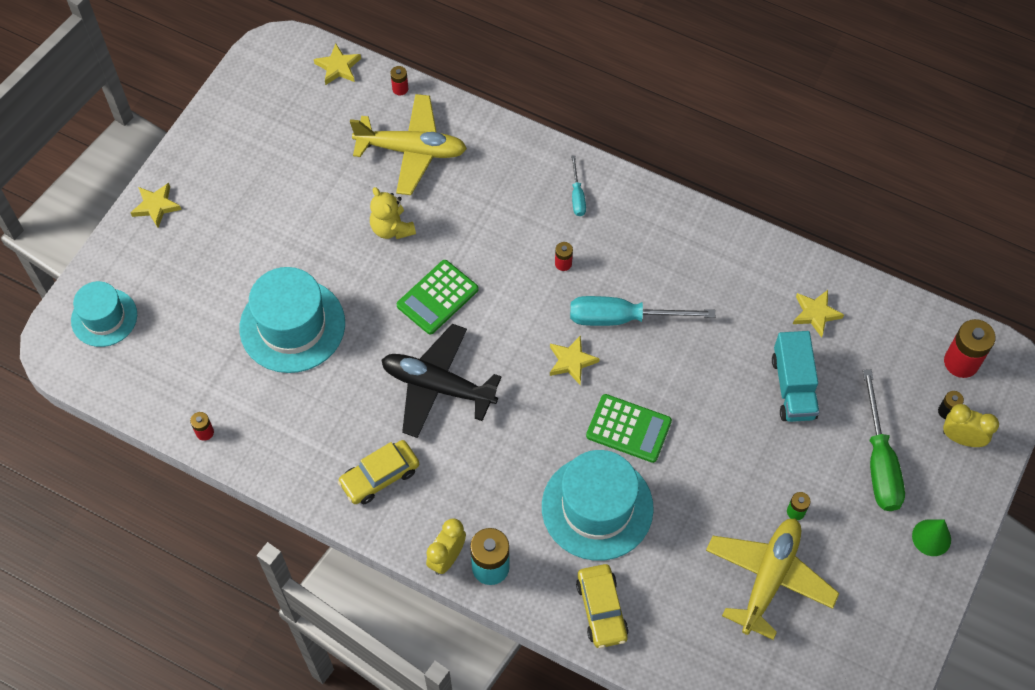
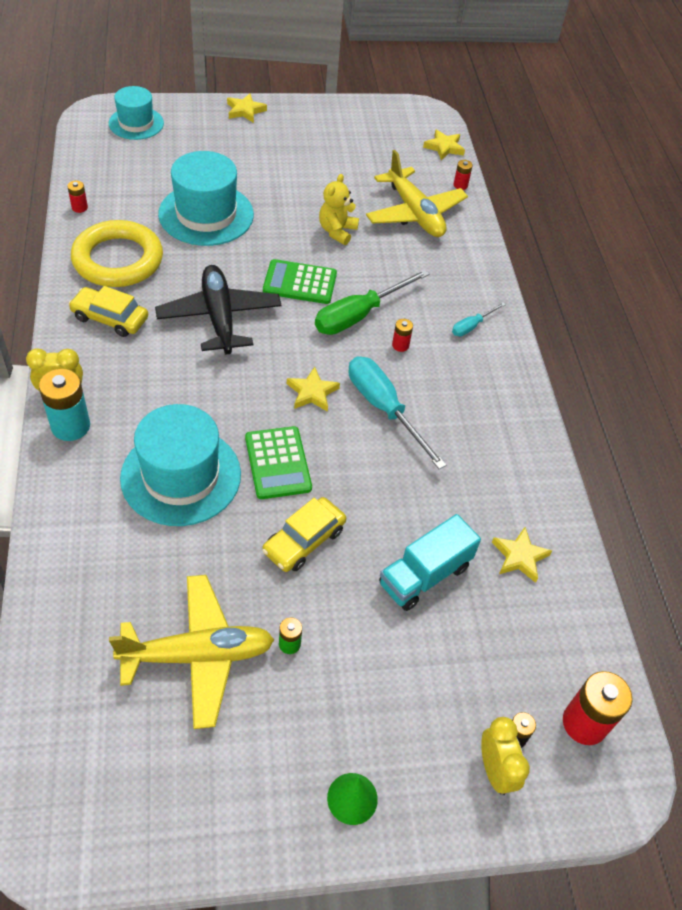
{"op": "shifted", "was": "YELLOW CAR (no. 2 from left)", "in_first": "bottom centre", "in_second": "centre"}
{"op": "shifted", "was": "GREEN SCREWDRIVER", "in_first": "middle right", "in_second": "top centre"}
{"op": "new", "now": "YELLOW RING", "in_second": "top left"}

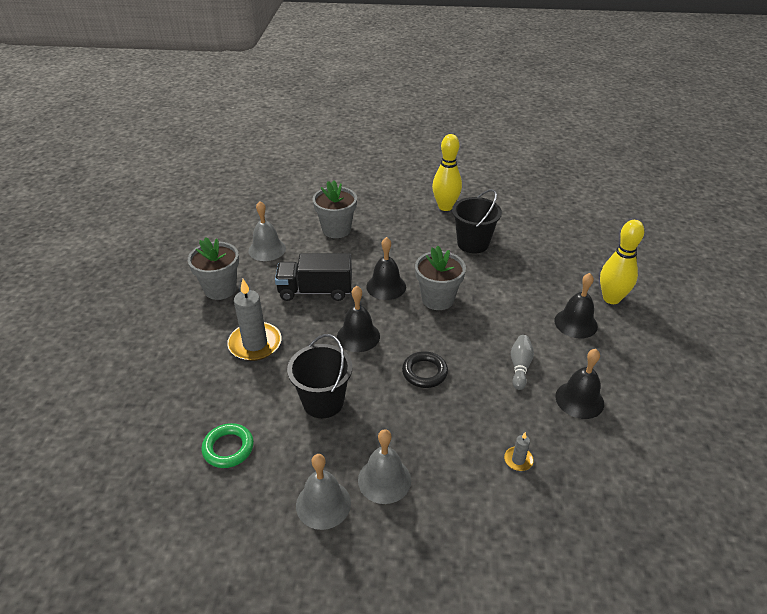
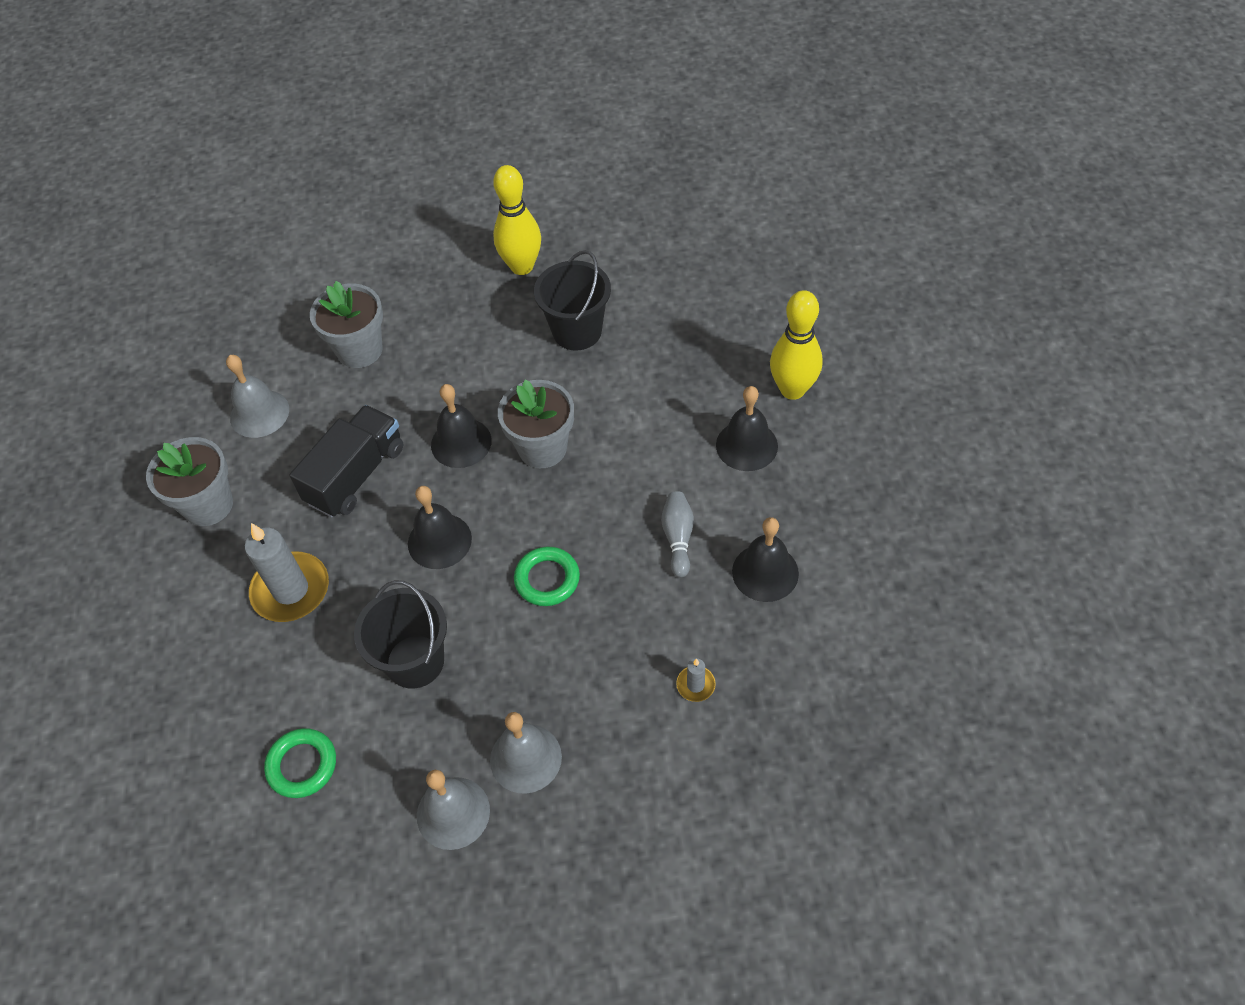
{"op": "rotated", "was": "BLACK TRUCK", "in_first": "centre", "in_second": "middle left", "clockwise": 135}
{"op": "repainted", "was": "BLACK RING", "now": "GREEN RING (no. 2 from left)", "in_first": "centre", "in_second": "centre"}

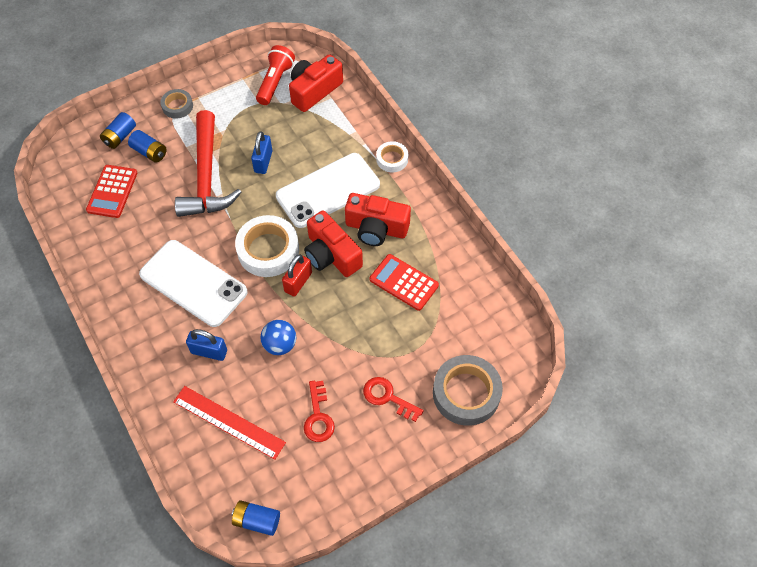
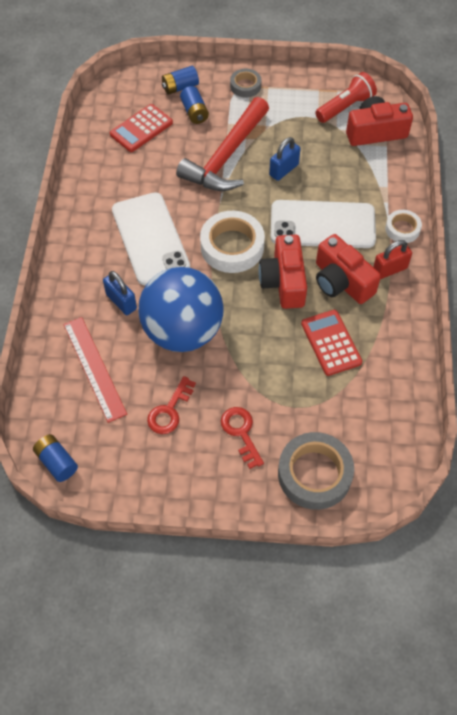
{"op": "scaled", "was": "BLUE BALL", "in_first": "centre", "in_second": "centre", "ratio": 2.26}
{"op": "shifted", "was": "RED PADLOCK", "in_first": "centre", "in_second": "middle right"}

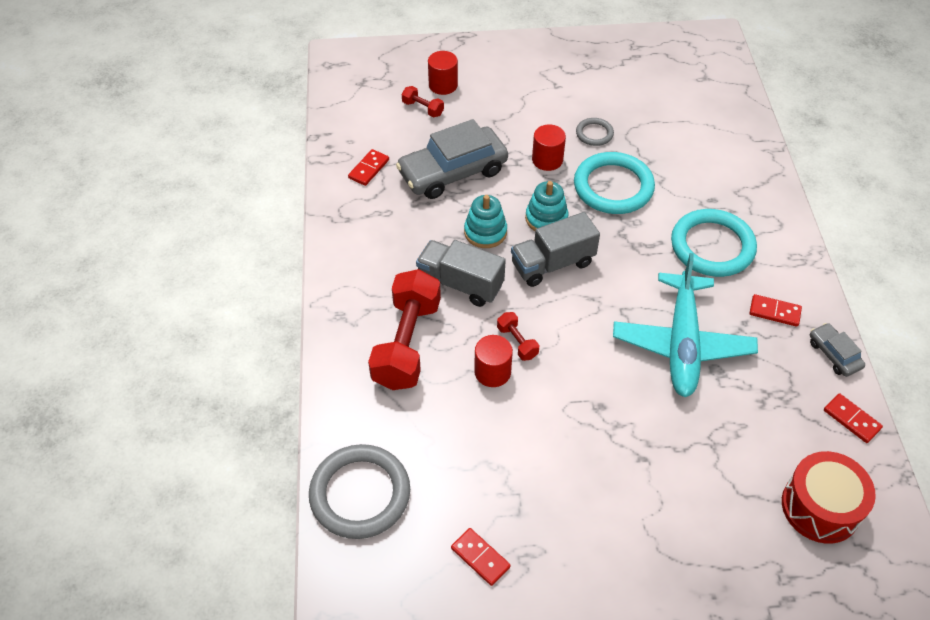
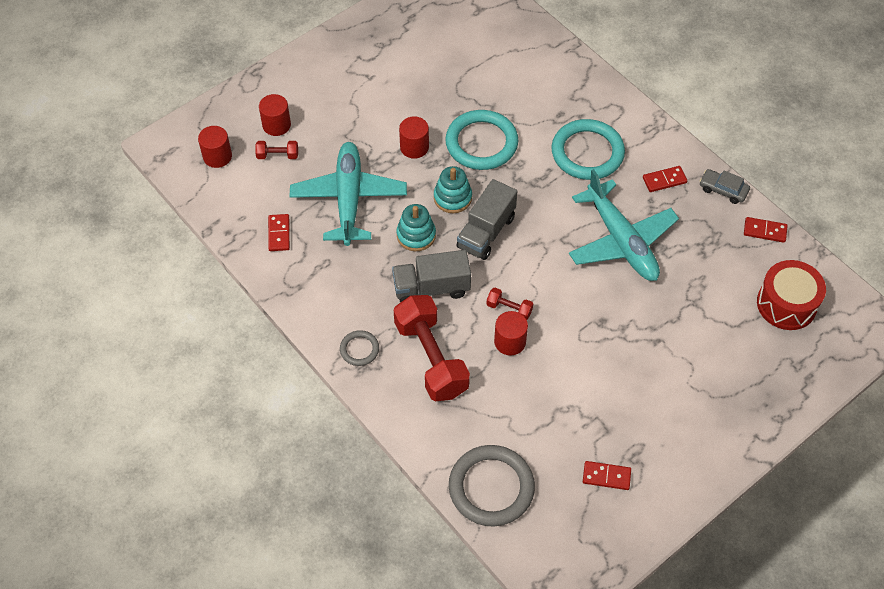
{"op": "swapped", "was": "GREY CAR (no. 1 from left)", "now": "TURQUOISE PLANE (no. 1 from left)", "in_first": "top centre", "in_second": "top centre"}
{"op": "shifted", "was": "GREY RING (no. 2 from left in the first image)", "now": "GREY RING (no. 1 from left)", "in_first": "top centre", "in_second": "centre"}
{"op": "new", "now": "RED CYLINDER (no. 1 from left)", "in_second": "top left"}

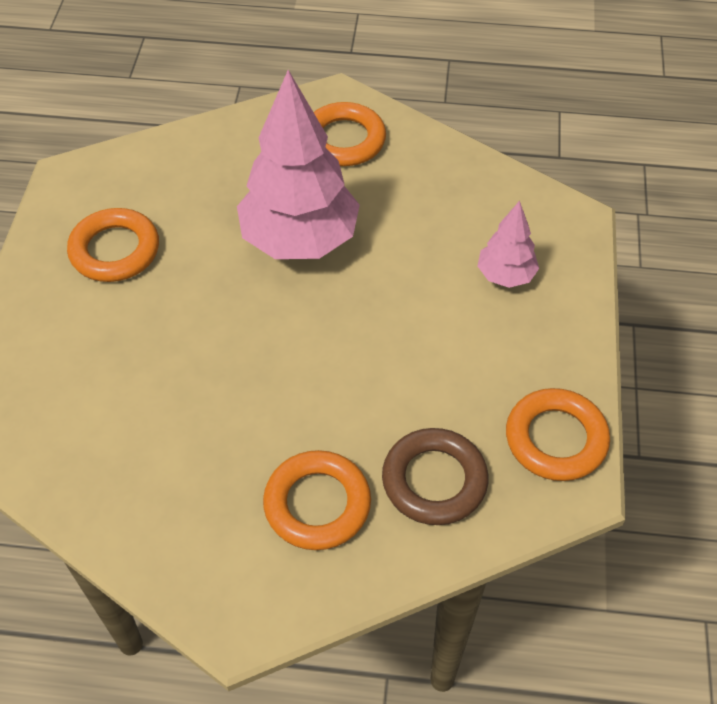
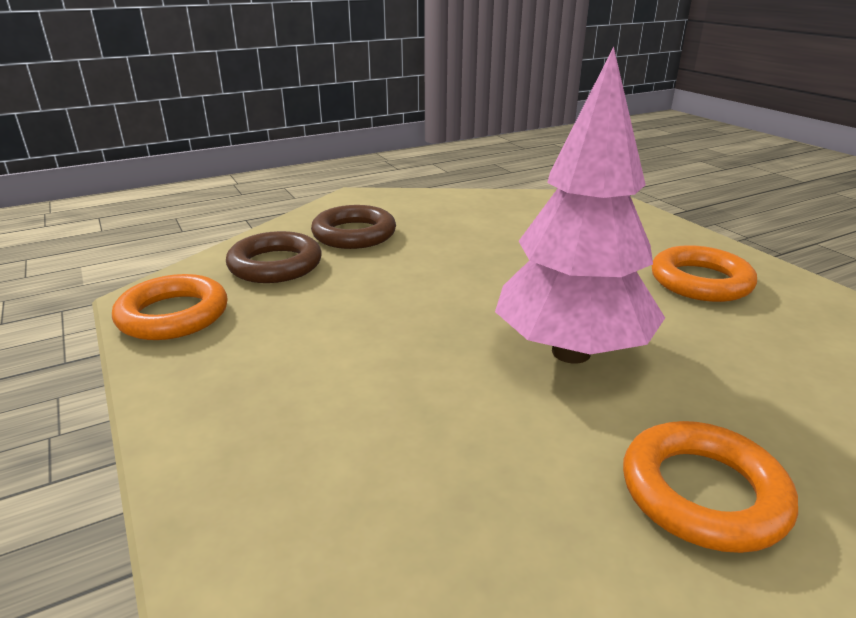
{"op": "repainted", "was": "ORANGE RING (no. 2 from left)", "now": "BROWN RING (no. 2 from left)", "in_first": "bottom centre", "in_second": "centre"}
{"op": "gone", "was": "PINK TREE (no. 2 from left)", "in_first": "middle right"}

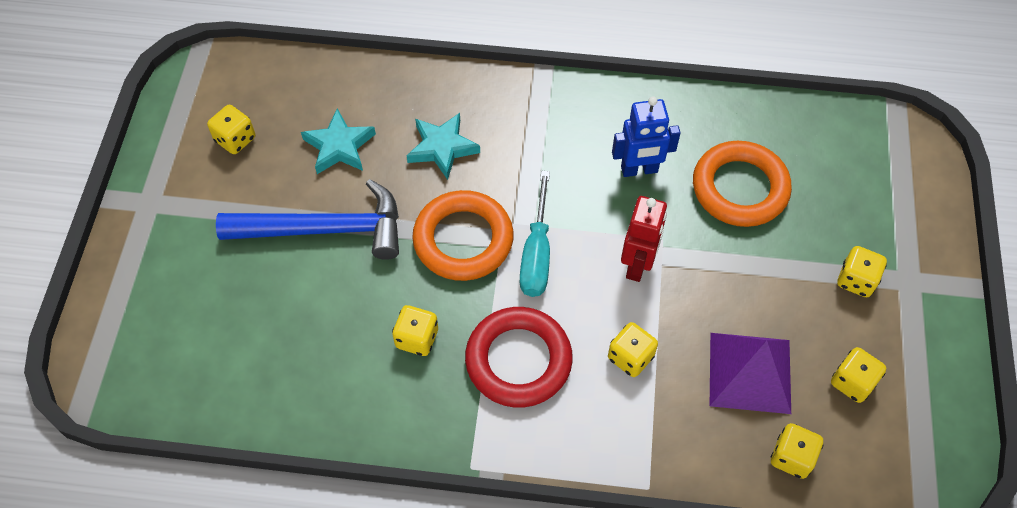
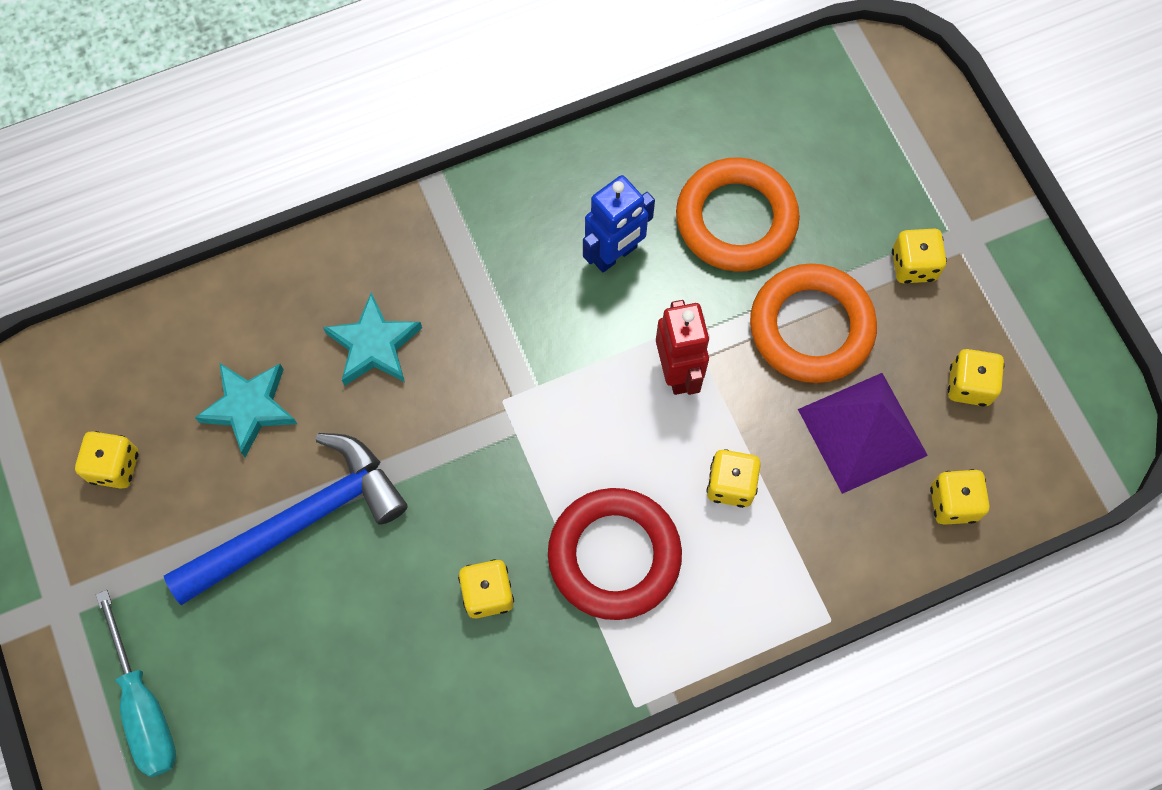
{"op": "shifted", "was": "ORANGE RING (no. 1 from left in the first image)", "now": "ORANGE RING (no. 2 from left)", "in_first": "centre", "in_second": "middle right"}
{"op": "shifted", "was": "TURQUOISE SCREWDRIVER", "in_first": "centre", "in_second": "bottom left"}

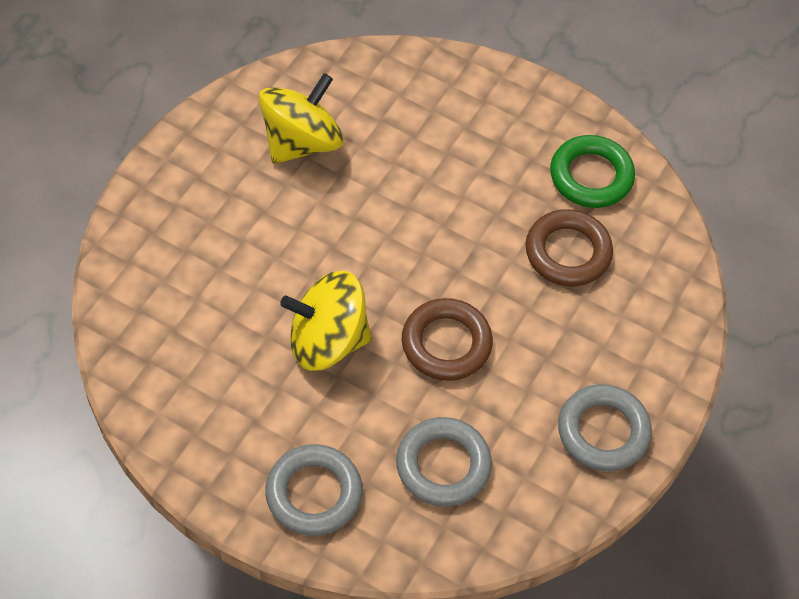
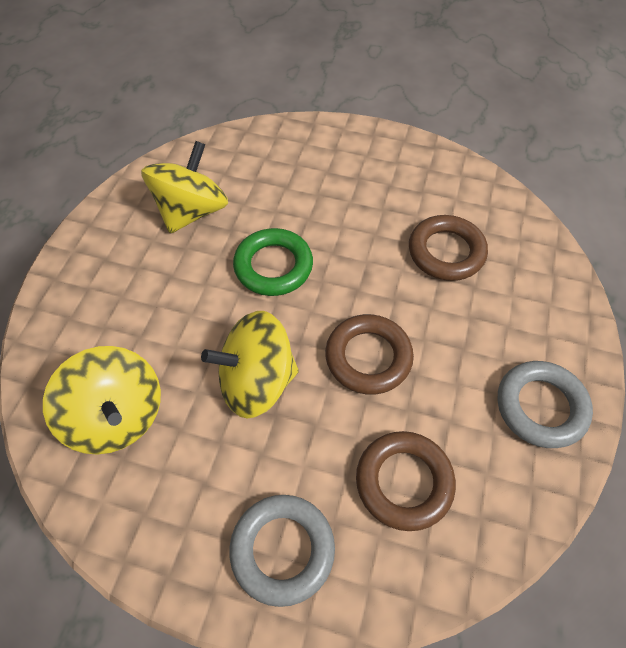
{"op": "repainted", "was": "GREY RING (no. 2 from left)", "now": "BROWN RING (no. 2 from left)", "in_first": "bottom centre", "in_second": "bottom centre"}
{"op": "shifted", "was": "GREEN RING", "in_first": "top right", "in_second": "centre"}
{"op": "new", "now": "YELLOW SPINNING TOP (no. 1 from left)", "in_second": "middle left"}

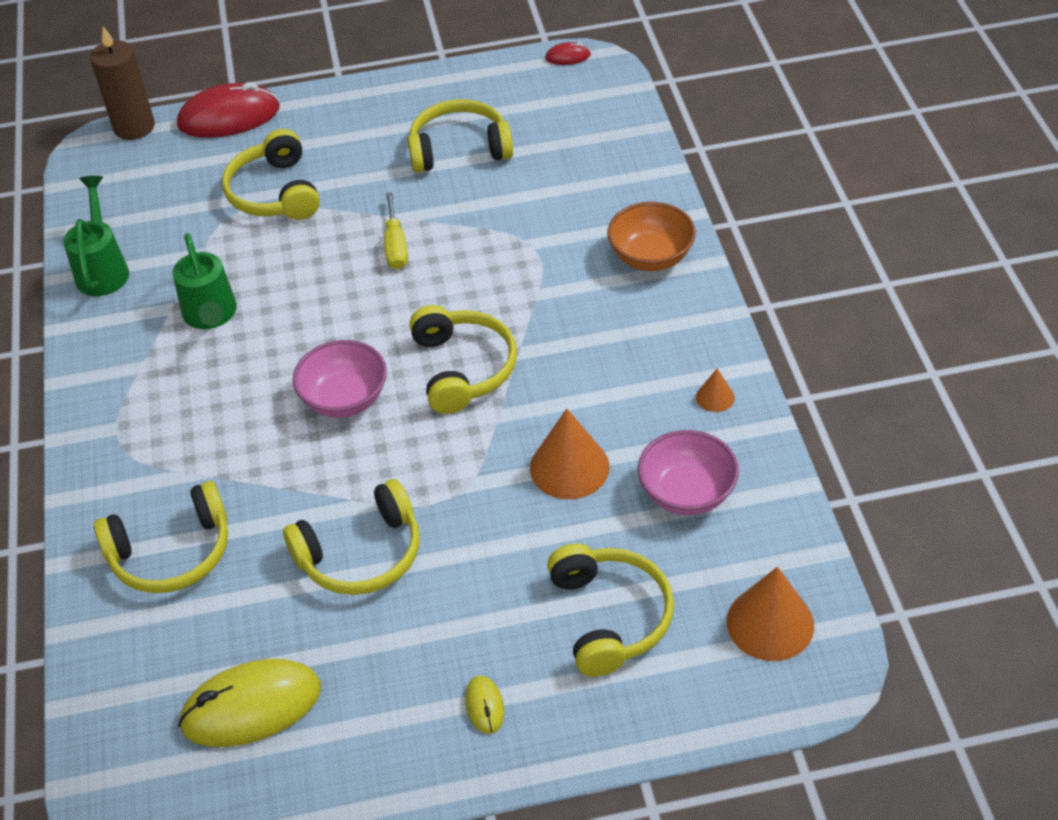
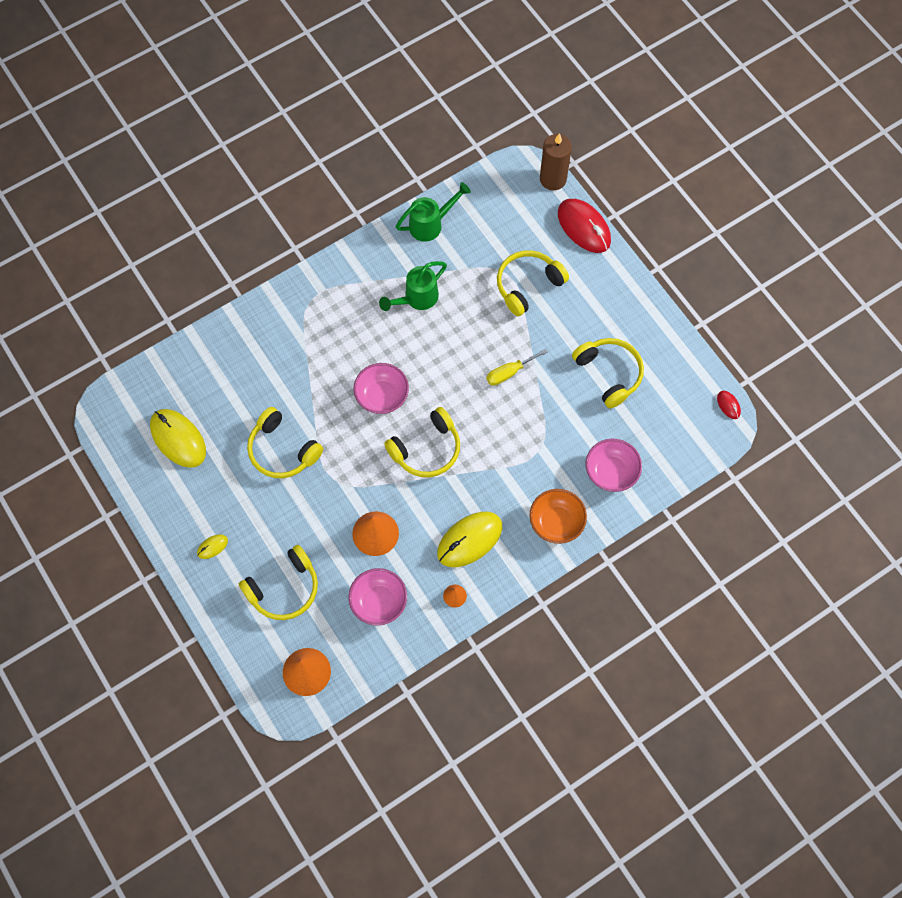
{"op": "gone", "was": "YELLOW HEADPHONES (no. 1 from left)", "in_first": "middle left"}
{"op": "new", "now": "YELLOW MOUSE (no. 3 from left)", "in_second": "centre"}
{"op": "new", "now": "PINK BOWL (no. 3 from left)", "in_second": "middle right"}

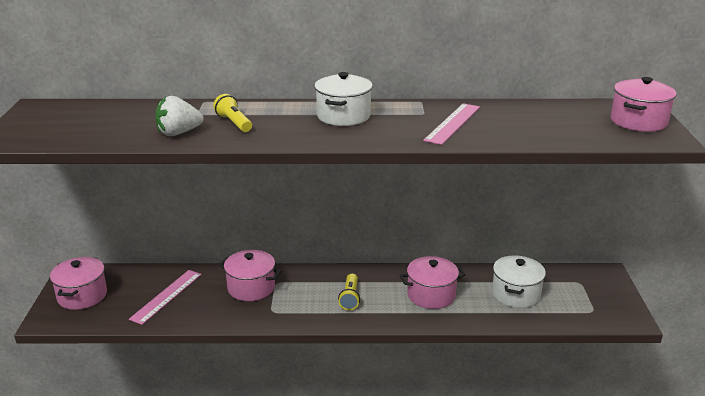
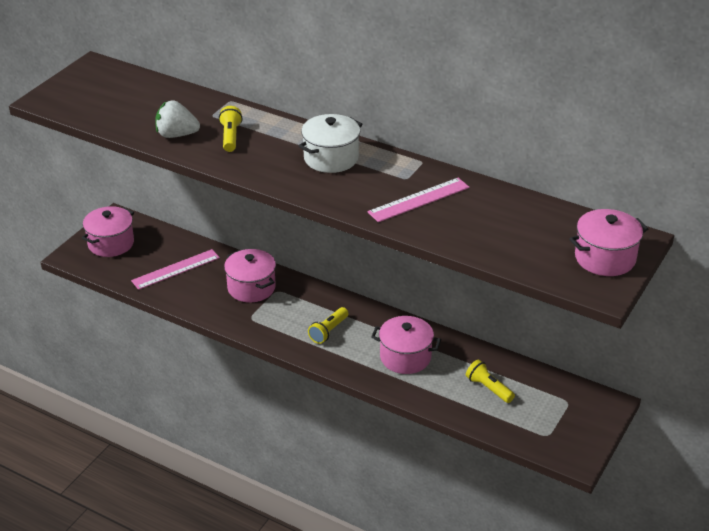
{"op": "swapped", "was": "WHITE POT (no. 2 from left)", "now": "YELLOW FLASHLIGHT (no. 3 from left)", "in_first": "bottom right", "in_second": "bottom right"}

